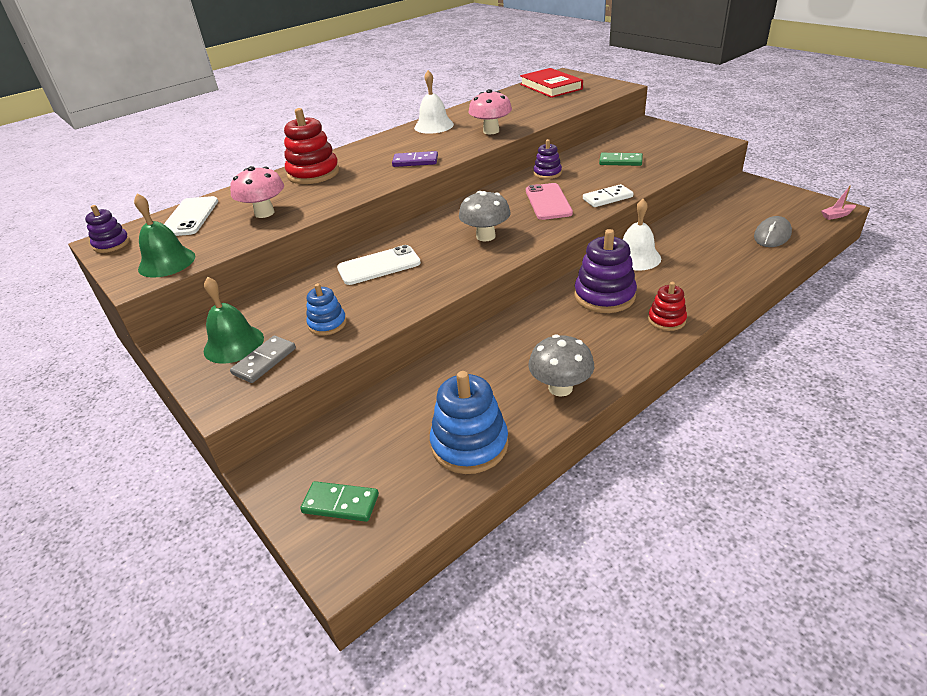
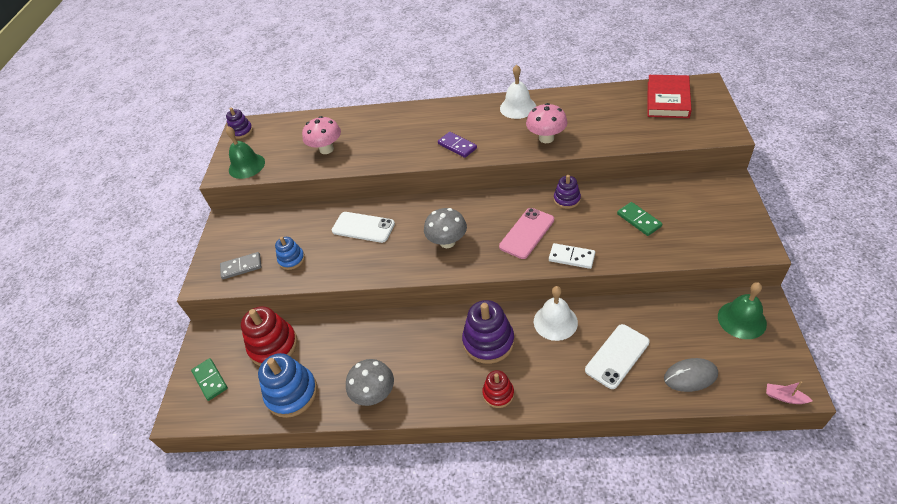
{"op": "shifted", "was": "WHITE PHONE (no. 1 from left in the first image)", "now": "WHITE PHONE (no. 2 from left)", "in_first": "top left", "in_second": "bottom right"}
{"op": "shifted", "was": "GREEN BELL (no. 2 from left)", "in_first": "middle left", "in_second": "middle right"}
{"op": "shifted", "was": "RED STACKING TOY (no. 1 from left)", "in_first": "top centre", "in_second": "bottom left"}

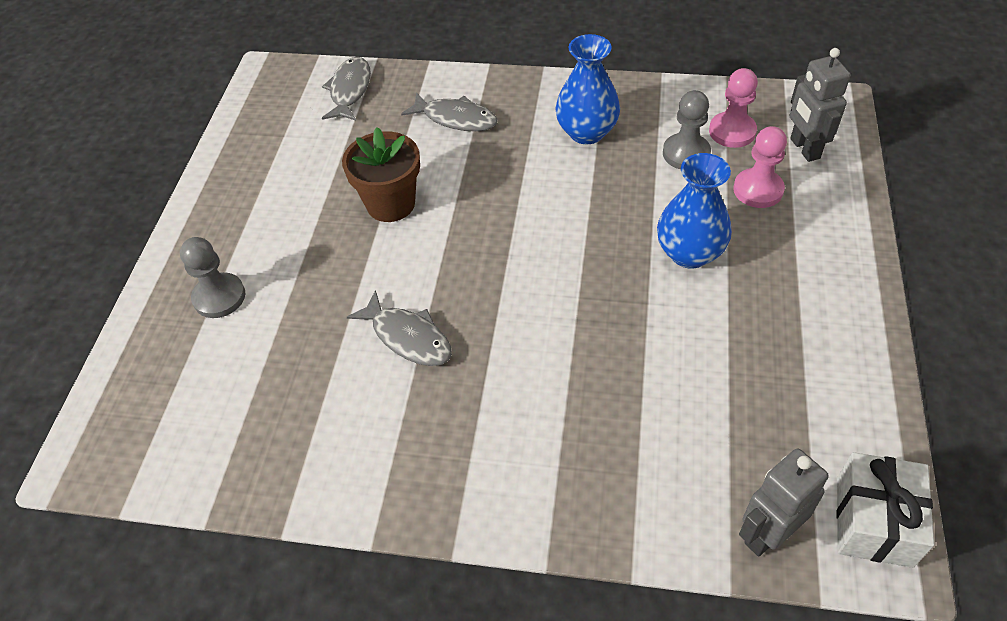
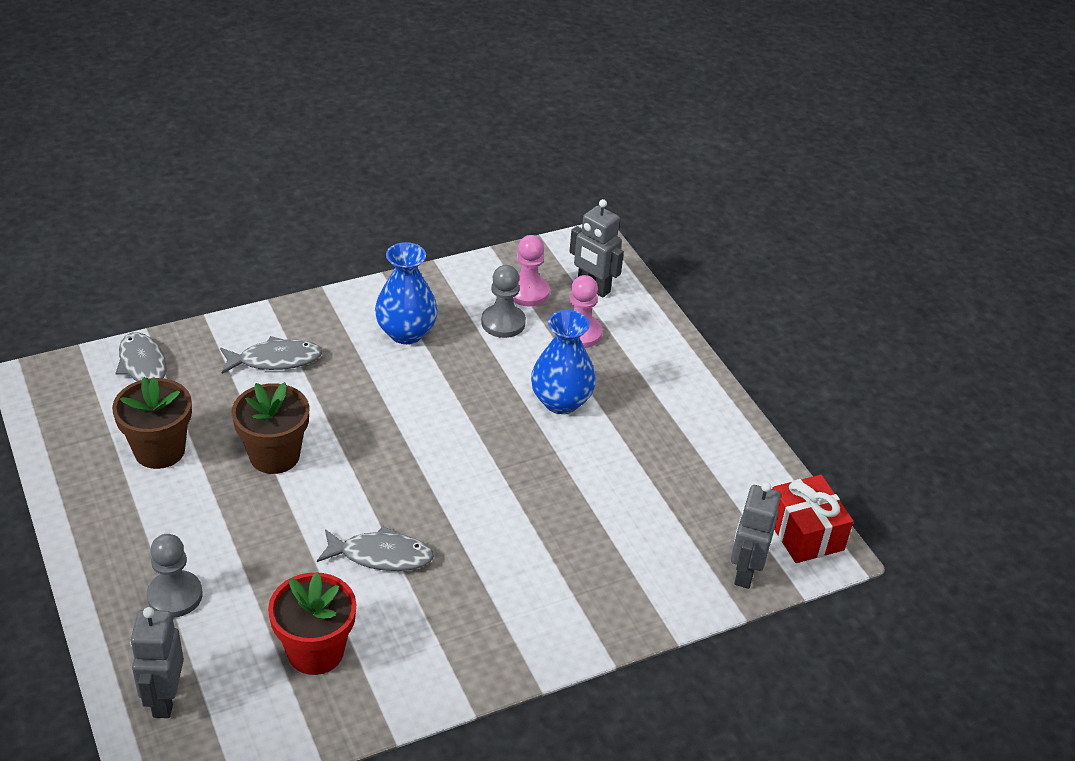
{"op": "repainted", "was": "WHITE GIFT", "now": "RED GIFT", "in_first": "bottom right", "in_second": "bottom right"}
{"op": "new", "now": "BROWN FLOWER POT (no. 1 from left)", "in_second": "middle left"}
{"op": "new", "now": "GREY ROBOT (no. 1 from left)", "in_second": "bottom left"}
{"op": "new", "now": "RED FLOWER POT", "in_second": "bottom left"}

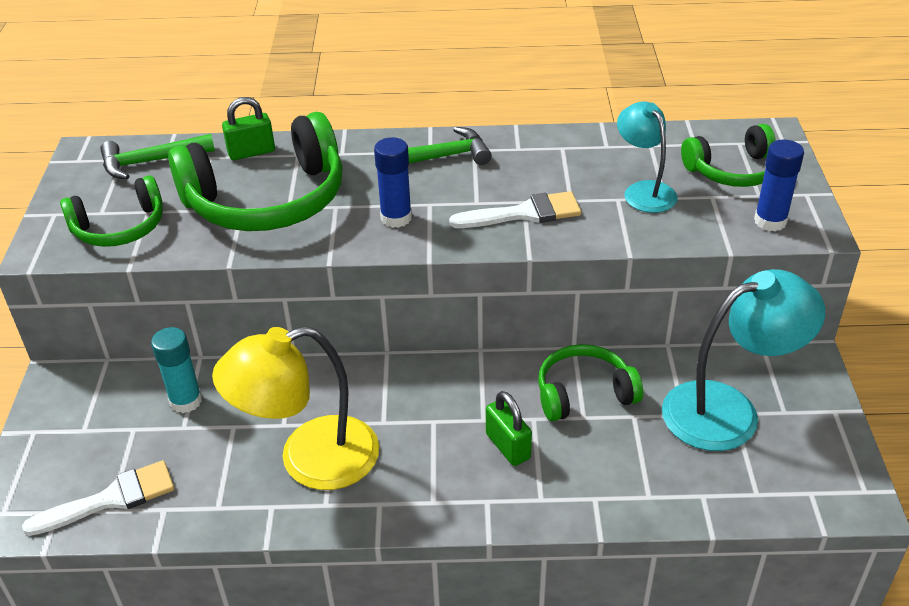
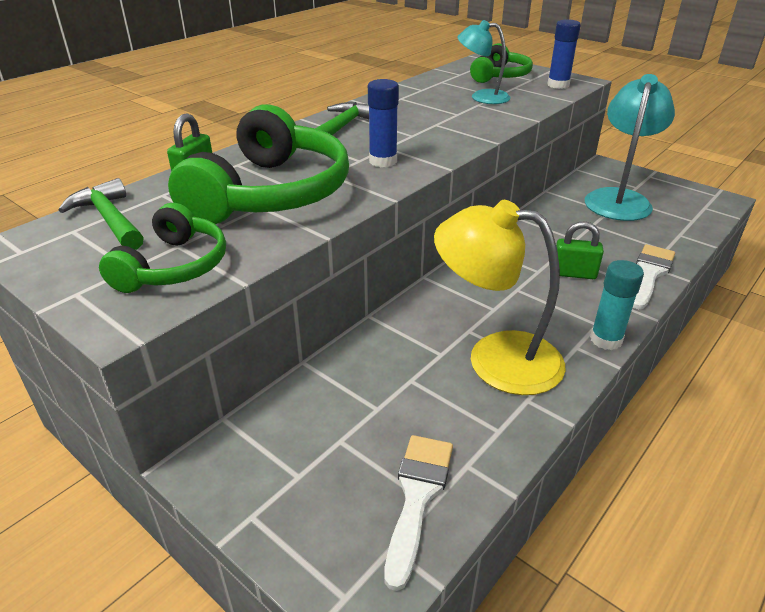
{"op": "rotated", "was": "GREEN HAMMER (no. 1 from left)", "in_first": "top left", "in_second": "middle left", "clockwise": 120}
{"op": "shifted", "was": "TURQUOISE GLUE STICK", "in_first": "middle left", "in_second": "middle right"}
{"op": "rotated", "was": "YELLOW LAMP", "in_first": "bottom left", "in_second": "centre", "clockwise": 90}
{"op": "shifted", "was": "WHITE BRUSH (no. 2 from left)", "in_first": "centre", "in_second": "middle right"}
{"op": "gone", "was": "GREEN HEADPHONES (no. 3 from left)", "in_first": "centre"}

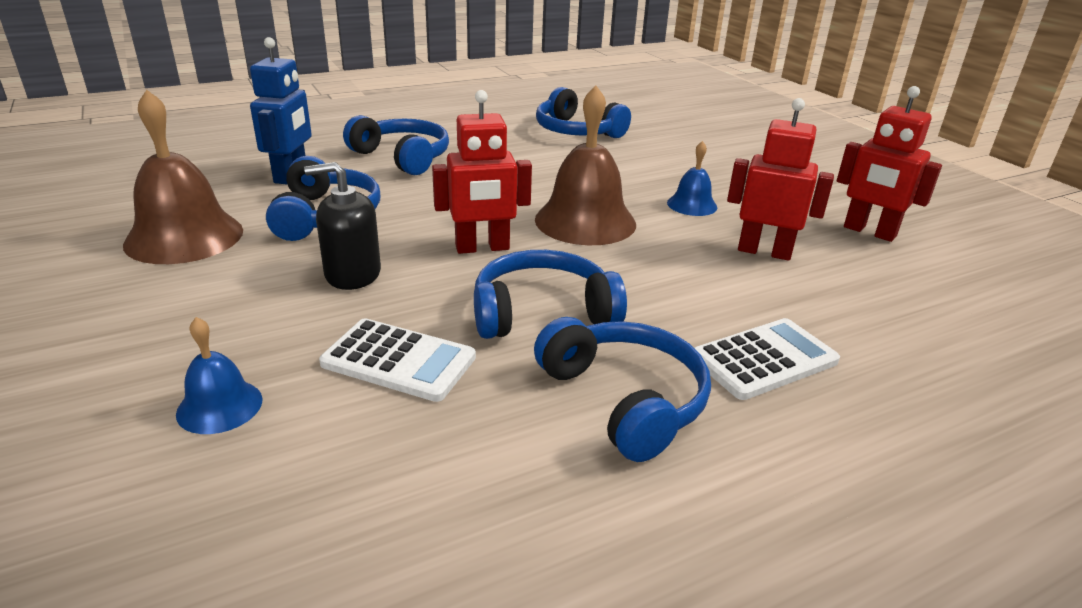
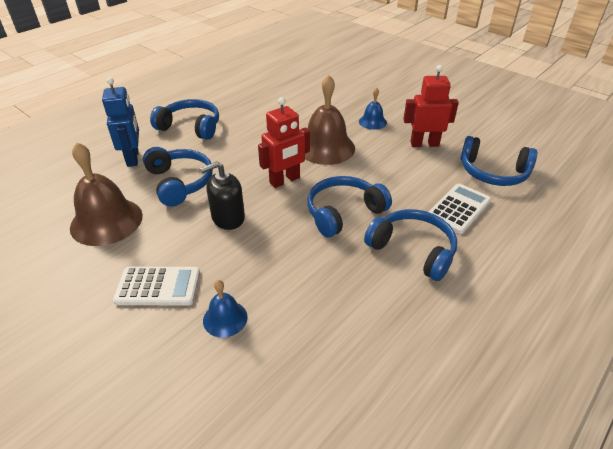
{"op": "shifted", "was": "WHITE CALCULATOR (no. 1 from left)", "in_first": "centre", "in_second": "middle left"}
{"op": "shifted", "was": "BLUE HEADPHONES (no. 4 from left in the first image)", "now": "BLUE HEADPHONES (no. 5 from left)", "in_first": "top centre", "in_second": "middle right"}
{"op": "gone", "was": "RED ROBOT (no. 3 from left)", "in_first": "top right"}

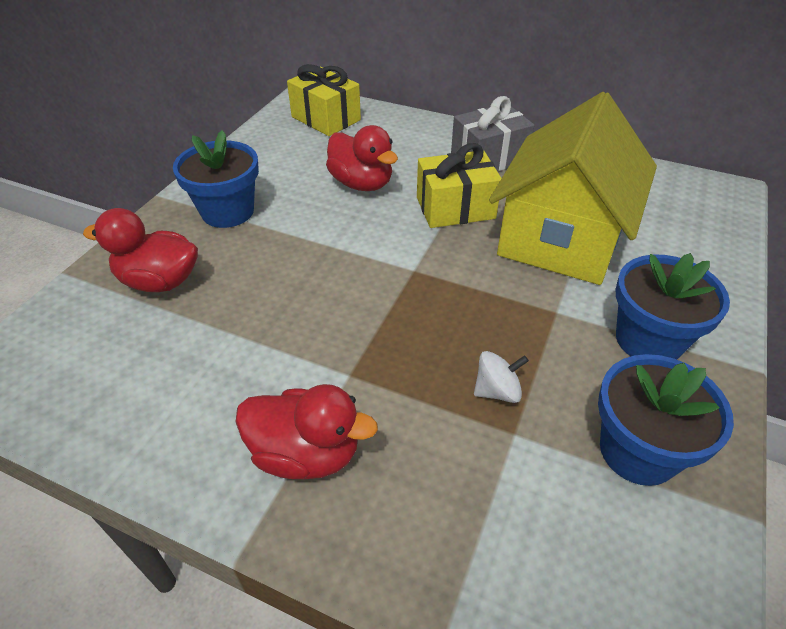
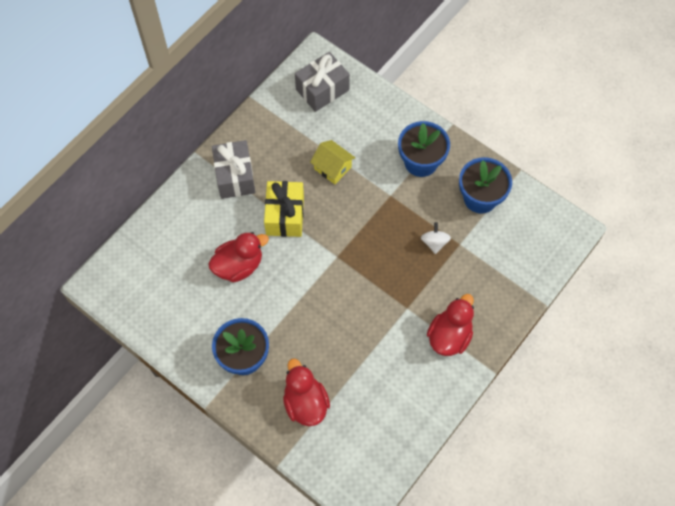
{"op": "rotated", "was": "RED DUCK (no. 1 from left in the first image)", "in_first": "middle left", "in_second": "bottom centre", "clockwise": 135}
{"op": "gone", "was": "YELLOW GIFT (no. 1 from left)", "in_first": "top centre"}
{"op": "scaled", "was": "YELLOW HOUSE", "in_first": "top right", "in_second": "top centre", "ratio": 0.42}
{"op": "new", "now": "GREY GIFT (no. 2 from left)", "in_second": "top centre"}

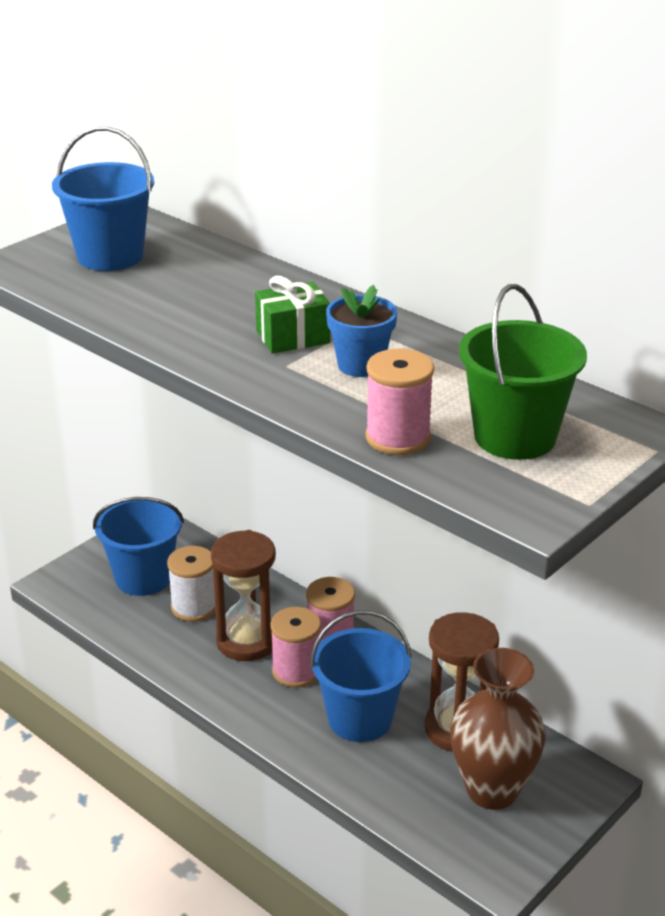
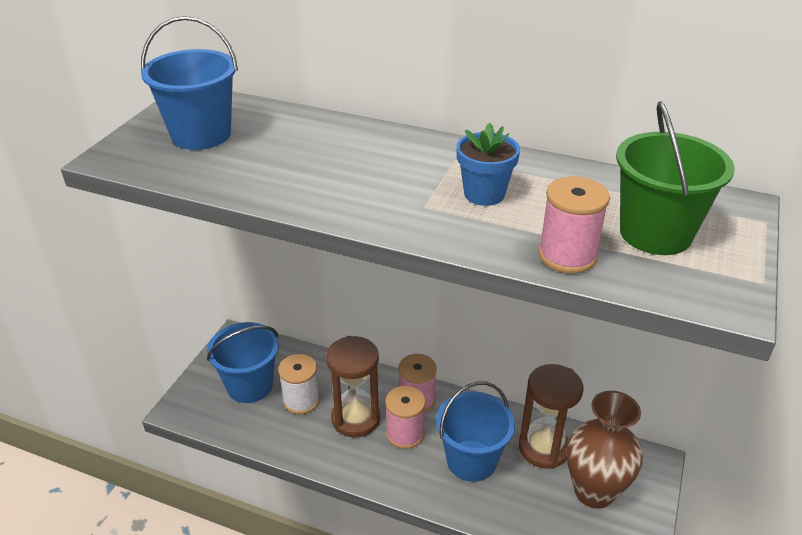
{"op": "gone", "was": "GREEN GIFT", "in_first": "centre"}

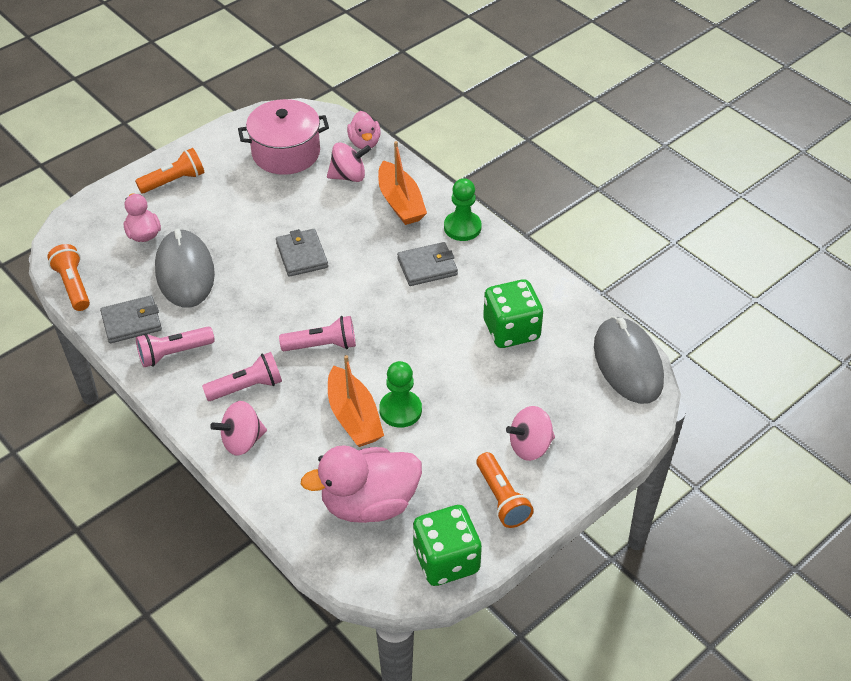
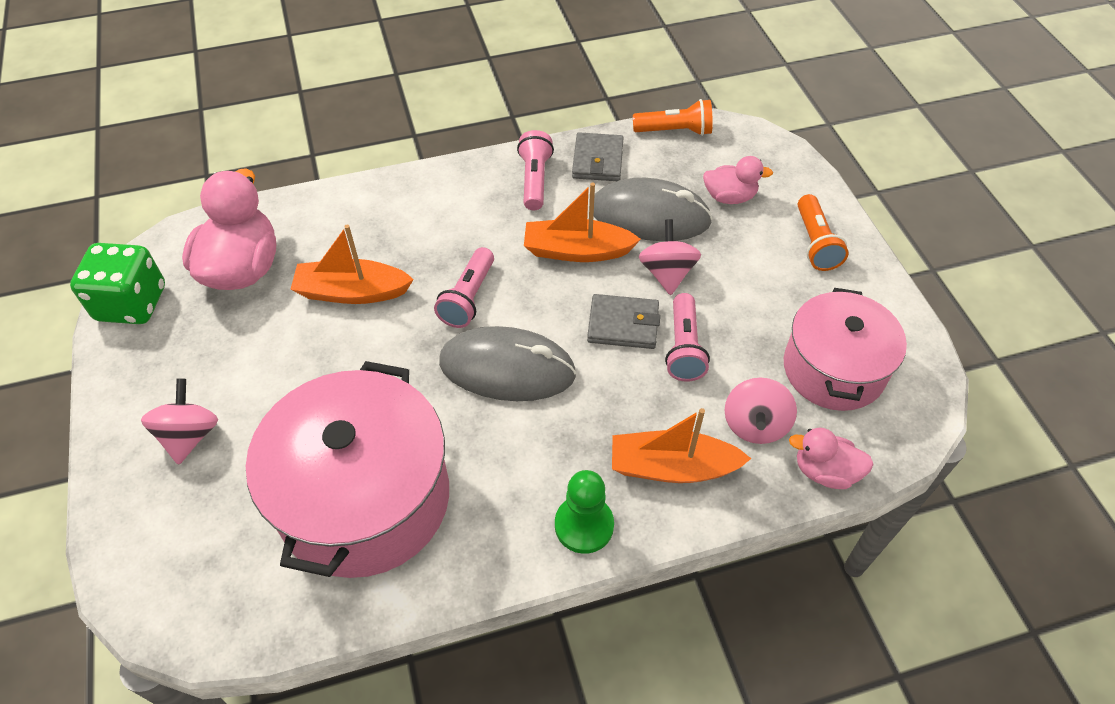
{"op": "shifted", "was": "PINK FLASHLIGHT (no. 2 from left in the first image)", "now": "PINK FLASHLIGHT (no. 3 from left)", "in_first": "middle left", "in_second": "centre"}
{"op": "shifted", "was": "PINK SPINNING TOP (no. 1 from left in the first image)", "now": "PINK SPINNING TOP (no. 2 from left)", "in_first": "middle left", "in_second": "centre"}
{"op": "gone", "was": "GREEN PAWN (no. 1 from left)", "in_first": "centre"}
{"op": "gone", "was": "GREY WALLET (no. 3 from left)", "in_first": "centre"}
{"op": "gone", "was": "ORANGE FLASHLIGHT (no. 3 from left)", "in_first": "bottom centre"}
{"op": "swapped", "was": "GREEN DICE (no. 2 from left)", "now": "PINK POT (no. 1 from left)", "in_first": "centre", "in_second": "middle left"}
{"op": "shifted", "was": "GREY MOUSE (no. 2 from left in the first image)", "now": "GREY MOUSE (no. 1 from left)", "in_first": "middle right", "in_second": "centre"}
{"op": "new", "now": "ORANGE BOAT (no. 2 from left)", "in_second": "top centre"}

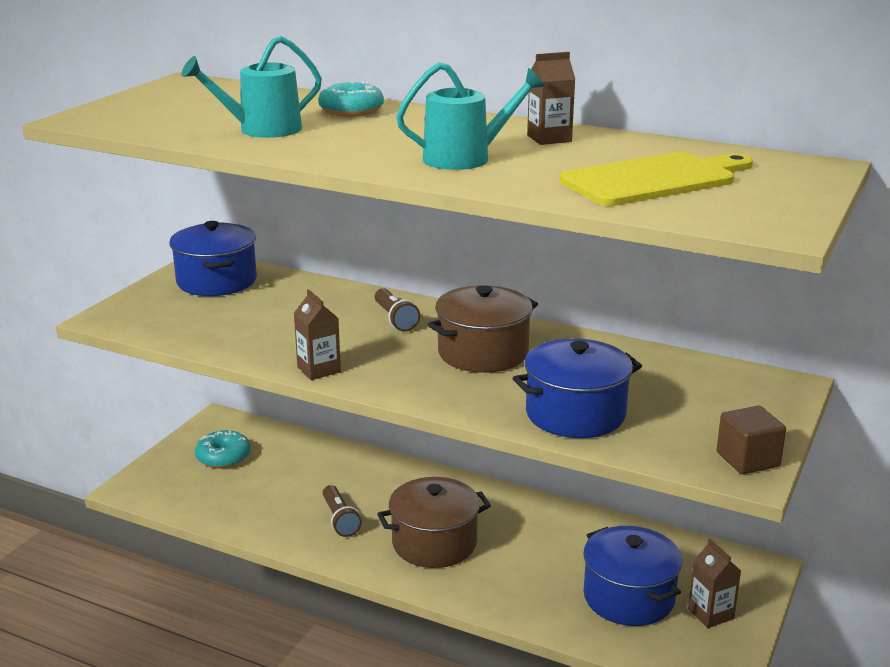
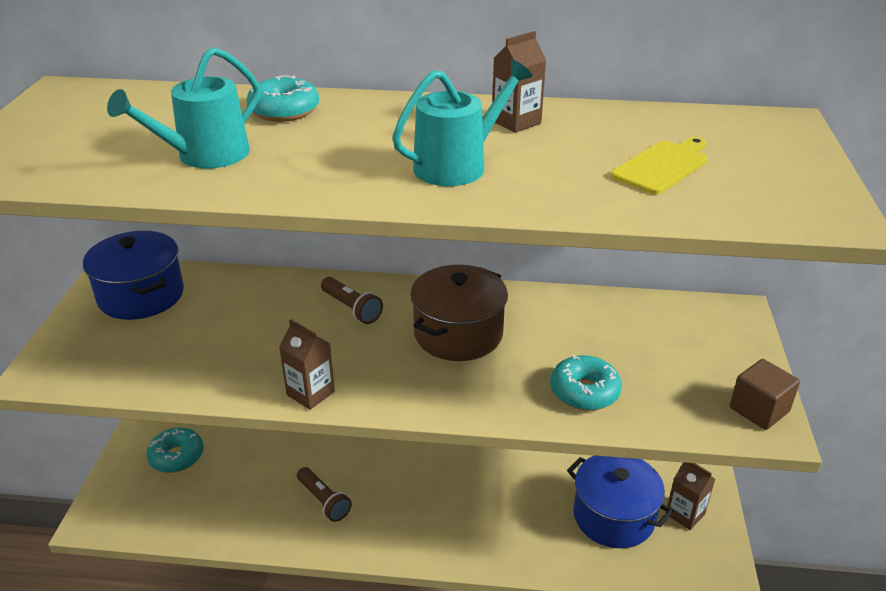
{"op": "gone", "was": "BROWN POT (no. 1 from left)", "in_first": "bottom centre"}
{"op": "swapped", "was": "BLUE POT (no. 2 from left)", "now": "TURQUOISE DONUT (no. 3 from left)", "in_first": "centre", "in_second": "centre"}
{"op": "scaled", "was": "YELLOW CUTTING BOARD", "in_first": "top right", "in_second": "top right", "ratio": 0.61}

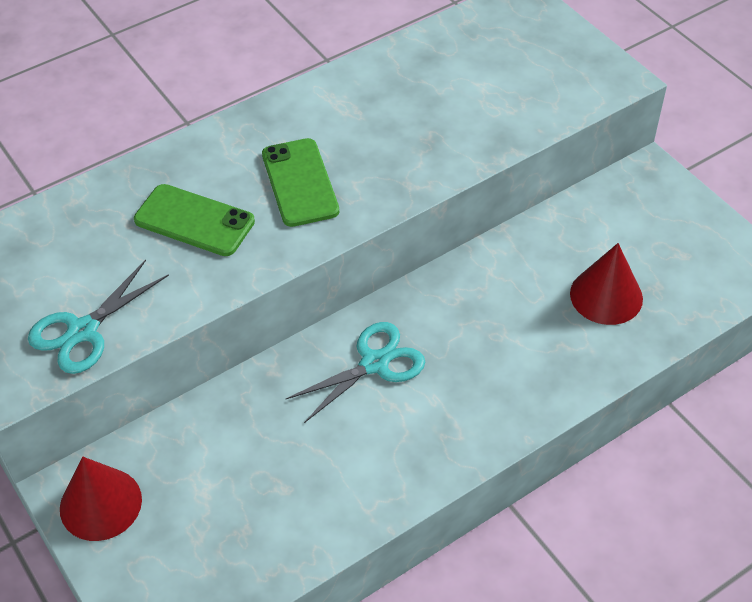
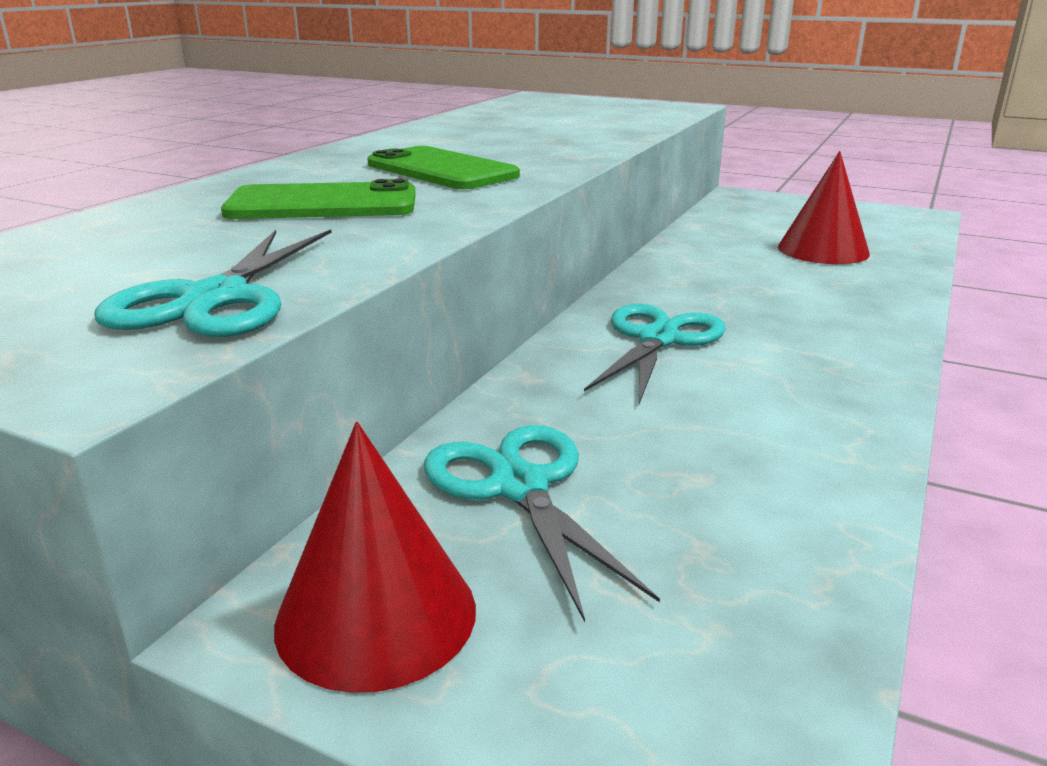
{"op": "new", "now": "TURQUOISE SCISSORS (no. 2 from left)", "in_second": "bottom centre"}

